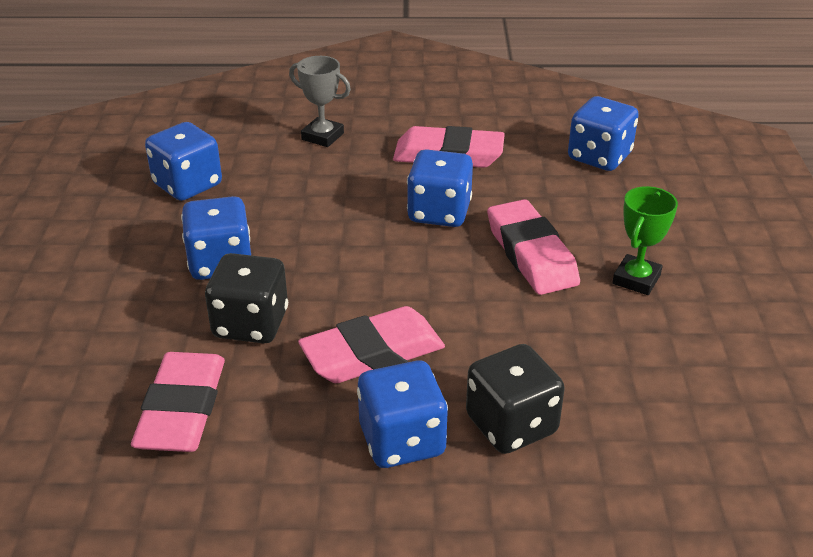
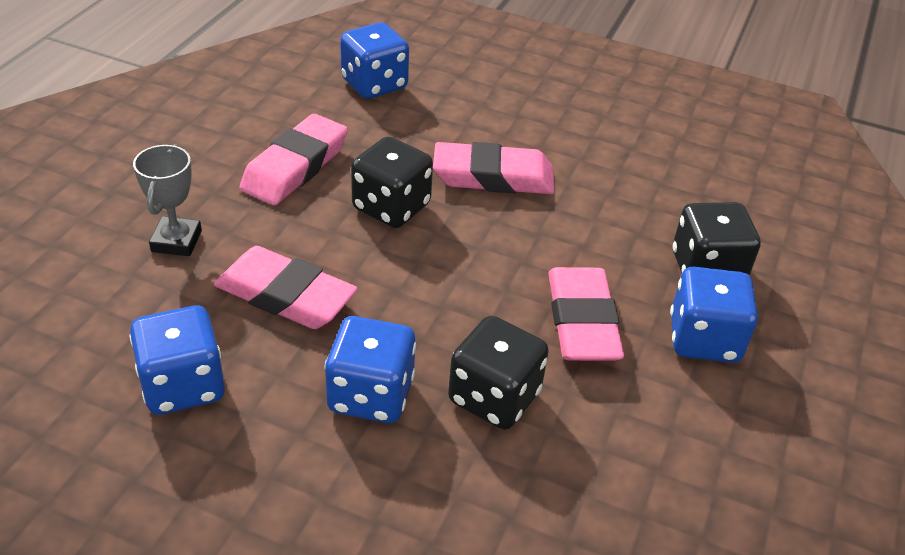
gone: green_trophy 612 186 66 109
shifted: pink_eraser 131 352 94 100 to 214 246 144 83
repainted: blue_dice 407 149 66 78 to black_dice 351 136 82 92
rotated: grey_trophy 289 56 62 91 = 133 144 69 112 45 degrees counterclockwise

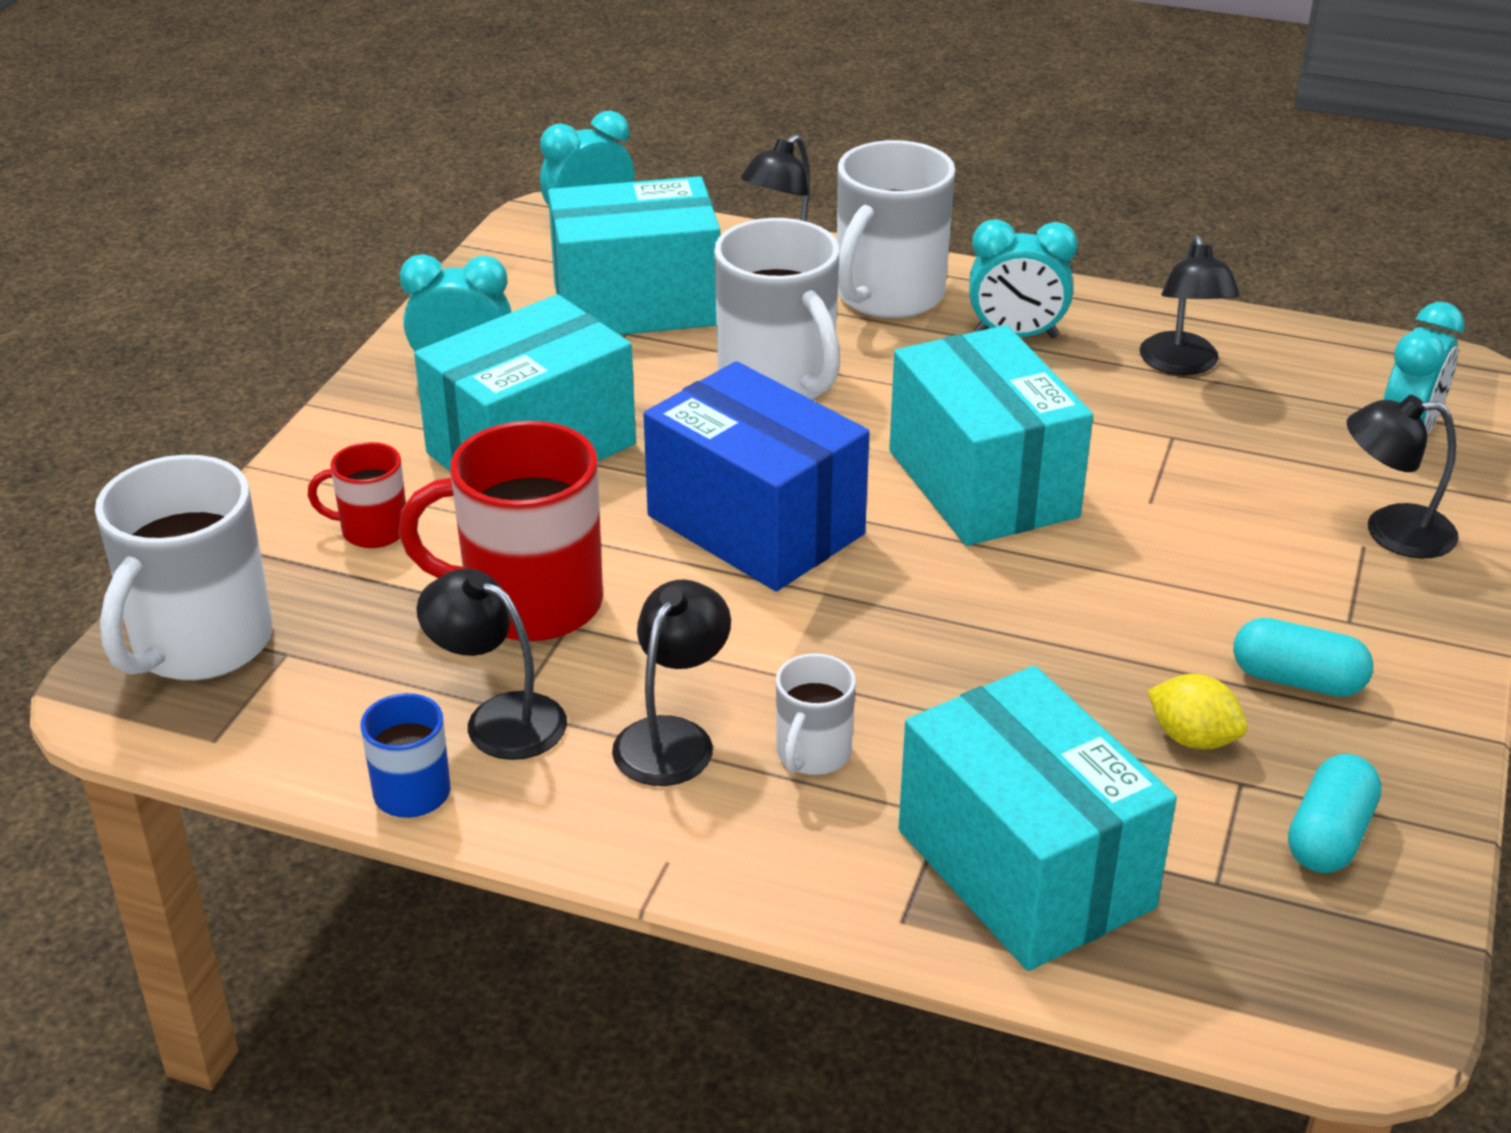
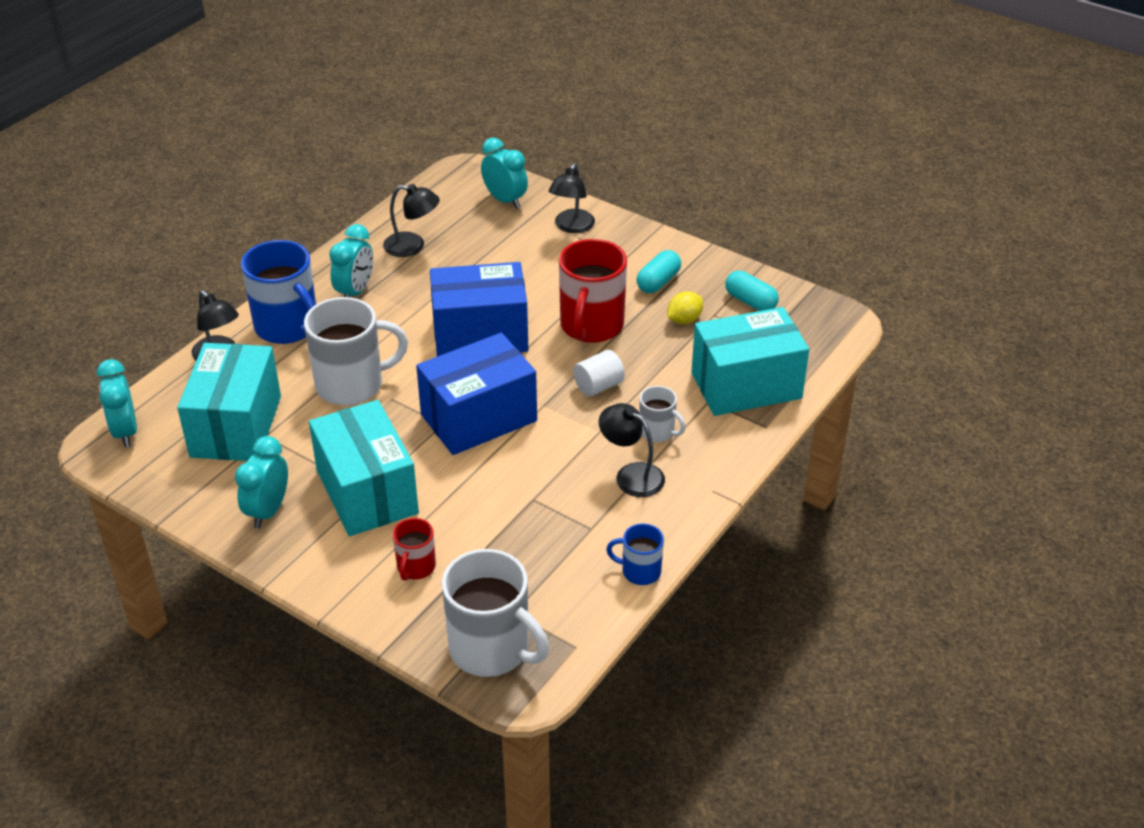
gone: black_lamp 416 569 151 191
new: white_cylinder 573 350 52 47
shifted: red_mug 398 421 205 221 to 559 239 68 104
repainted: white_mug 837 140 118 178 to blue_mug 241 240 75 104; turquoise_box 889 325 204 221 to blue_box 430 262 98 95

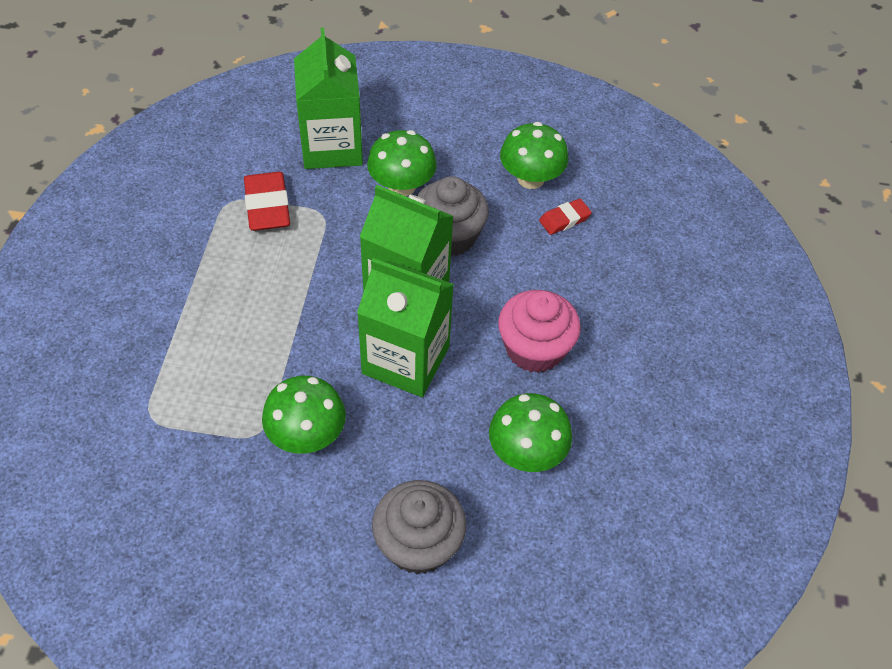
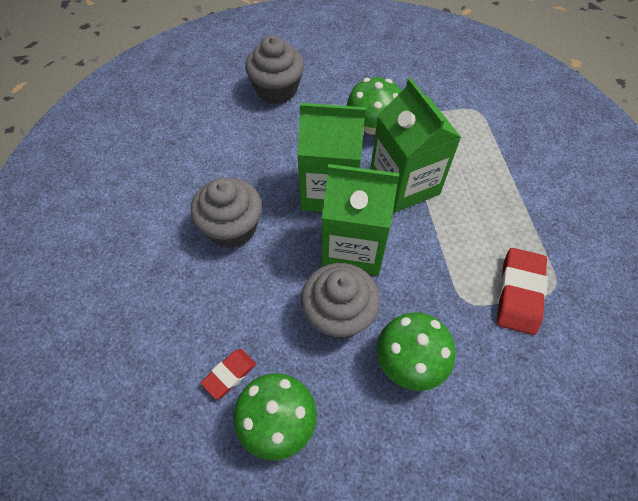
gone: green_mushroom 489 393 83 79
shifted: green_carton 294 28 69 141 to 370 78 92 134
repainted: pink_cupcake 498 290 83 83 to grey_cupcake 191 177 71 71
rotated: red_eraser 244 172 46 59 = 497 248 51 87 45 degrees clockwise

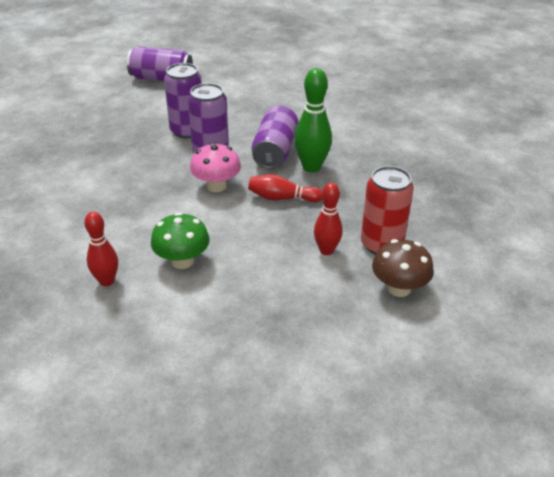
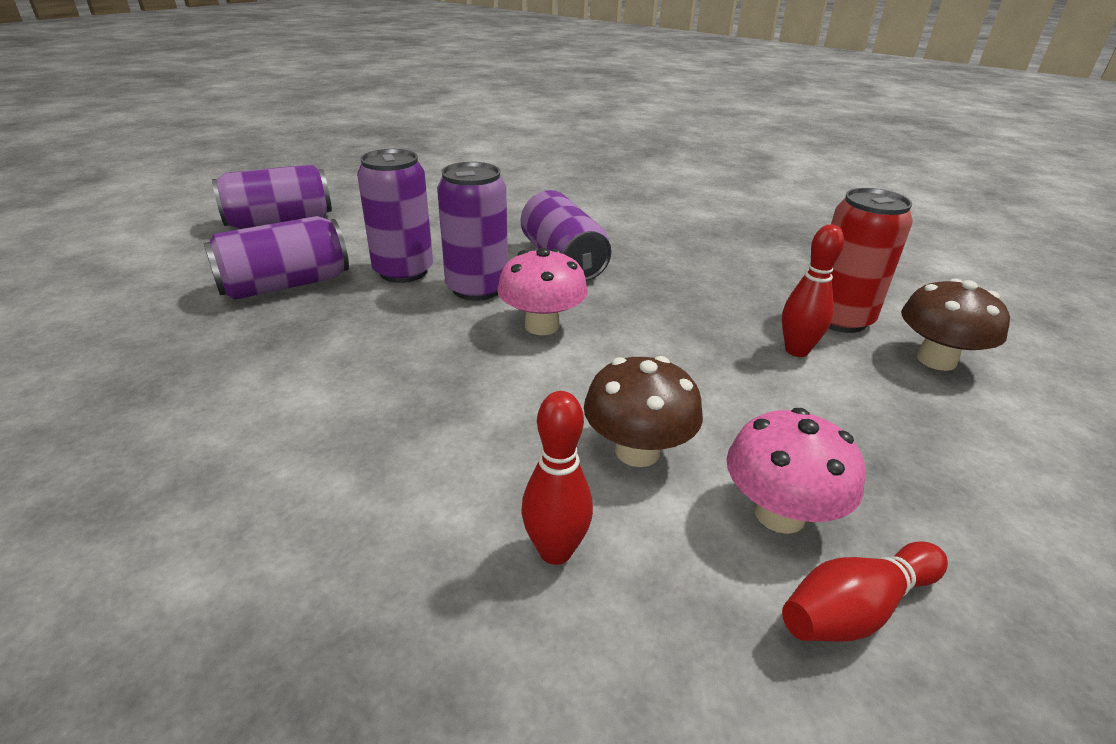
gone: green_bowling_pin 294 68 38 105
new: purple_can 203 216 146 84; pink_mushroom 726 408 139 126
shifted: red_bowling_pin 248 174 75 28 to 782 541 166 101
repainted: green_mushroom 151 212 59 57 to brown_mushroom 584 356 119 111

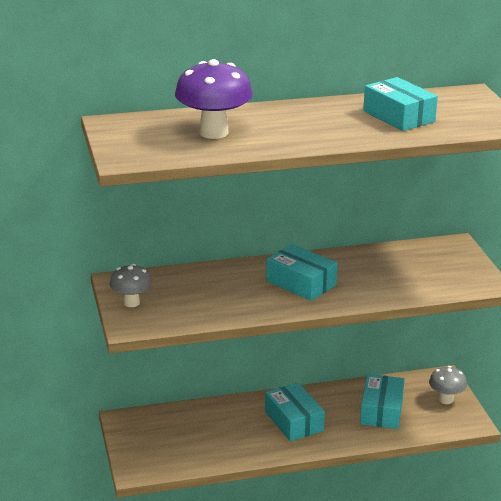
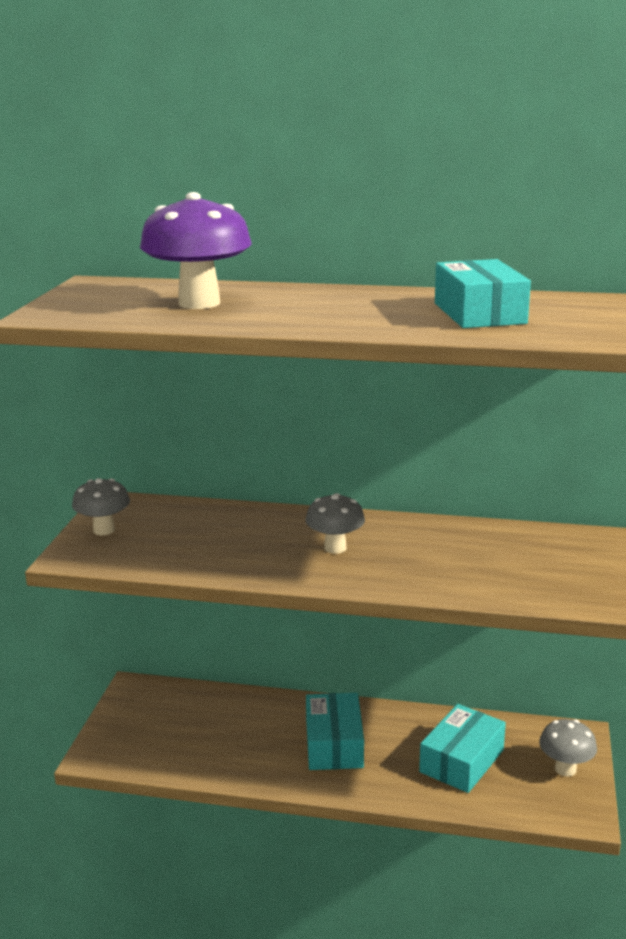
swapped: turquoise_box 266 244 72 57 to grey_mushroom 305 493 60 61

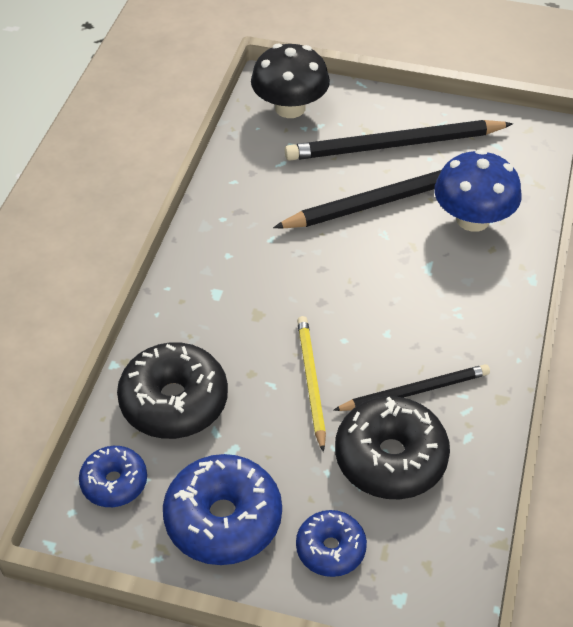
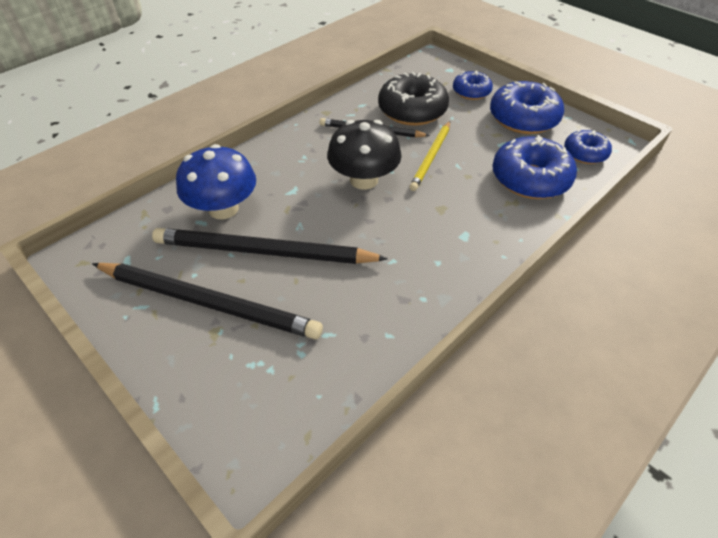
shifted: black_mushroom 251 43 79 75 to 327 120 75 70
repainted: black_donut 117 342 111 97 to blue_donut 492 135 85 64

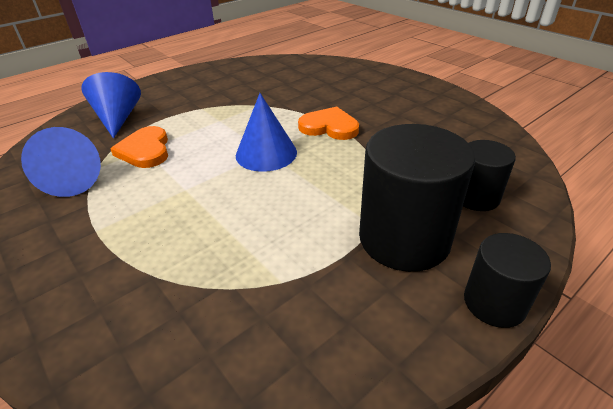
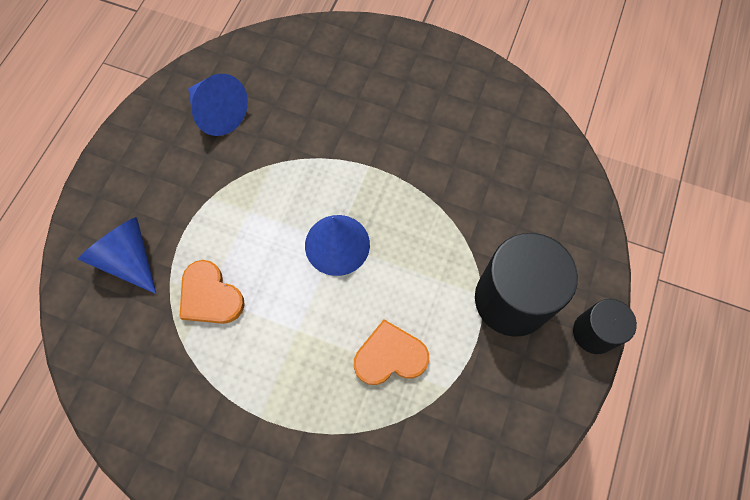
gone: black_cylinder 463 140 53 71
shifted: orange_heart 298 107 61 33 to 354 320 75 65; blue_cone 21 127 80 70 to 188 74 60 62

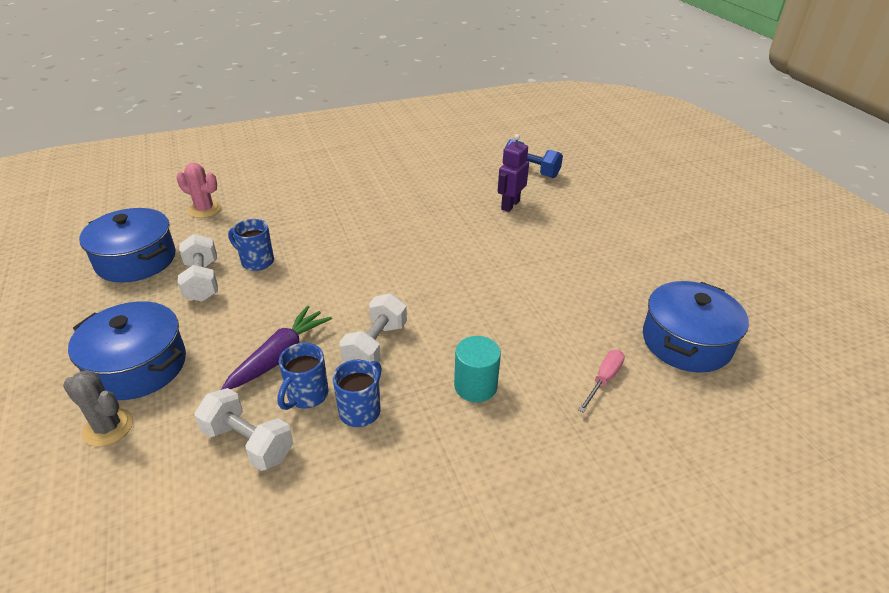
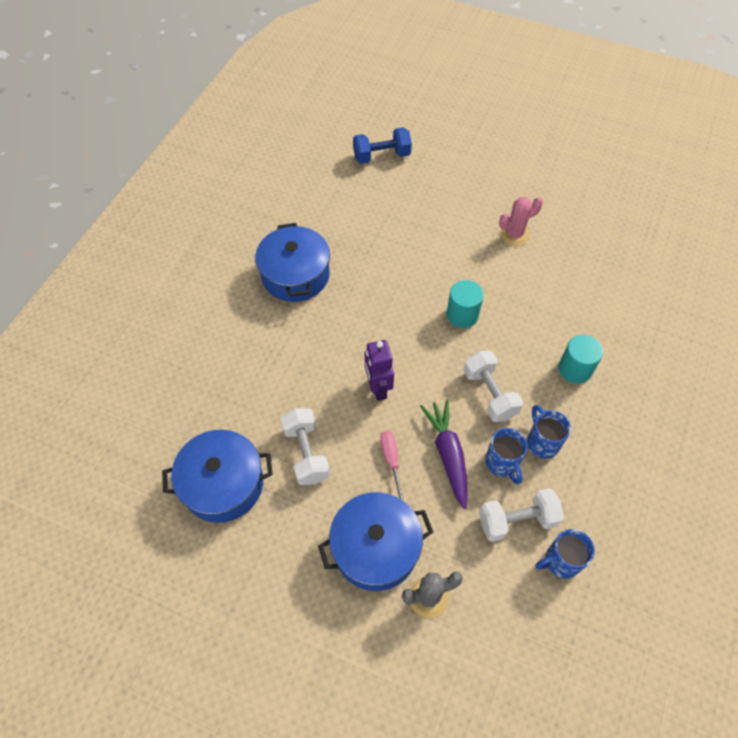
new: turquoise_cylinder 447 280 37 48
shifted: purple_robot 498 134 31 78 to 365 340 29 61; pink_cactus 176 163 45 55 to 499 197 44 49; blue_mug 228 219 46 52 to 535 529 60 49; blue_pot 643 281 106 92 to 255 223 75 79; pink_screwdriver 578 350 47 63 to 380 431 25 71
rotated: white_dumbbell 178 234 40 68 = 280 408 50 77 45 degrees clockwise

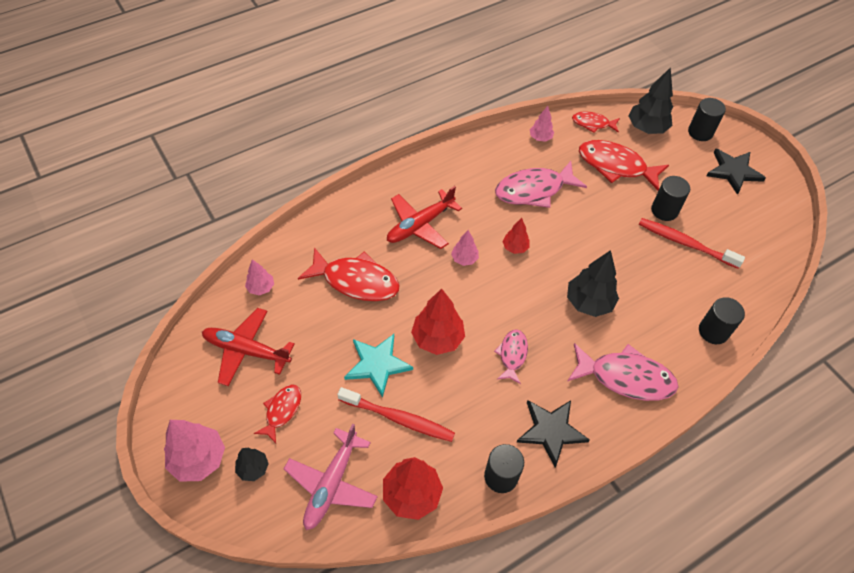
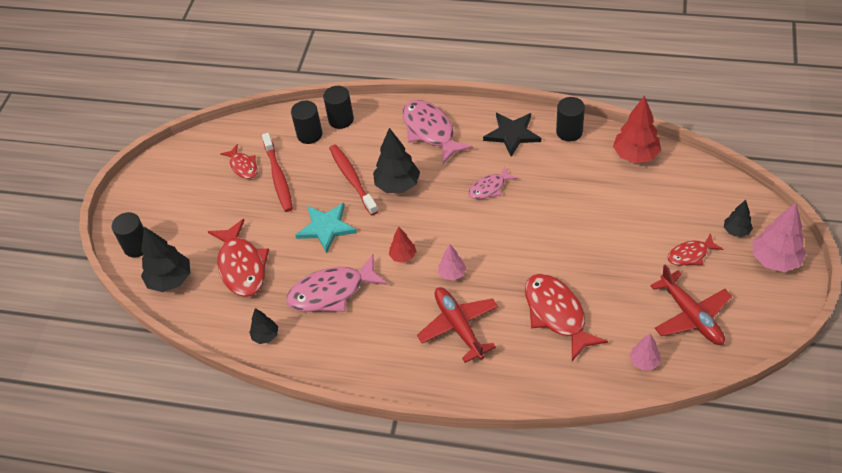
gone: black_star 706 148 60 47; red_tree 411 288 54 67; pink_plane 284 424 94 106
shifted: red_fish 572 111 48 22 to 220 144 37 35; black_cylinder 651 176 39 45 to 291 101 32 43; turquoise_star 344 334 69 64 to 295 203 62 51; red_toothbrush 337 387 118 55 to 329 144 49 71
repainted: pink_tree 530 106 24 36 to black_tree 249 308 29 36
rotated: pink_fish 495 161 92 47 = 286 254 102 58 135 degrees clockwise; red_plane 387 186 75 63 = 417 287 81 76 120 degrees counterclockwise

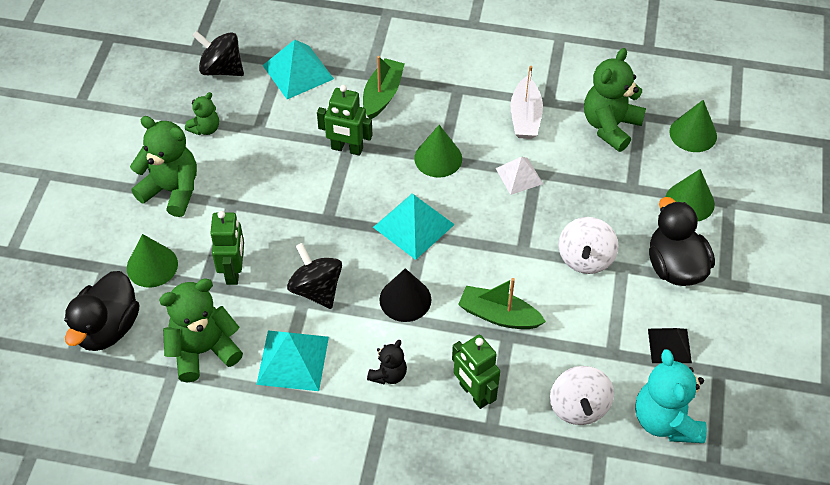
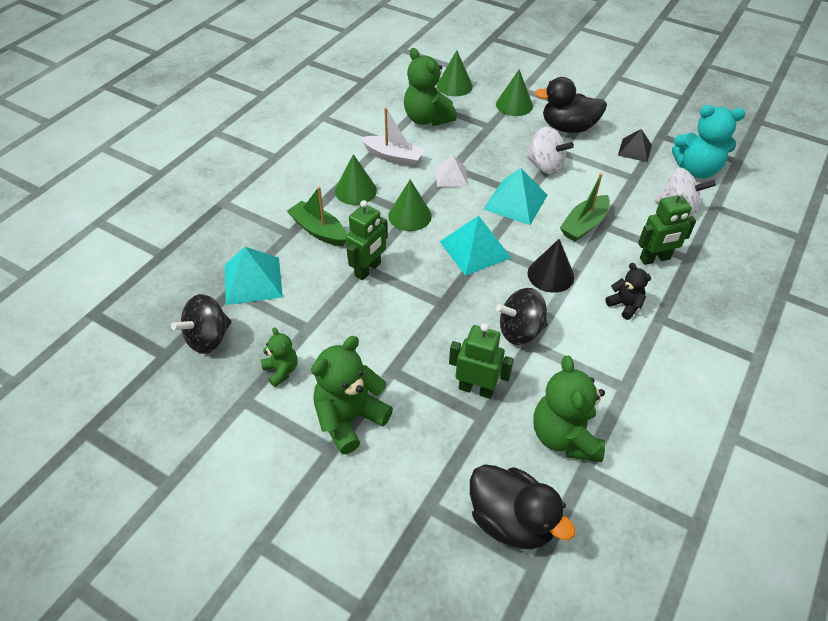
shifted: green_cone 127 234 51 54 to 335 154 42 51; turquoise_pyramid 256 331 73 60 to 483 168 64 57

